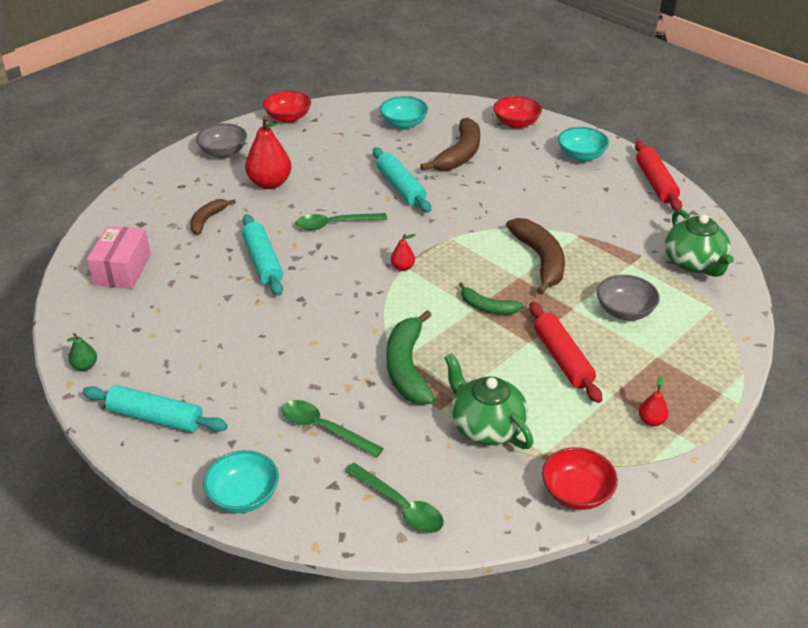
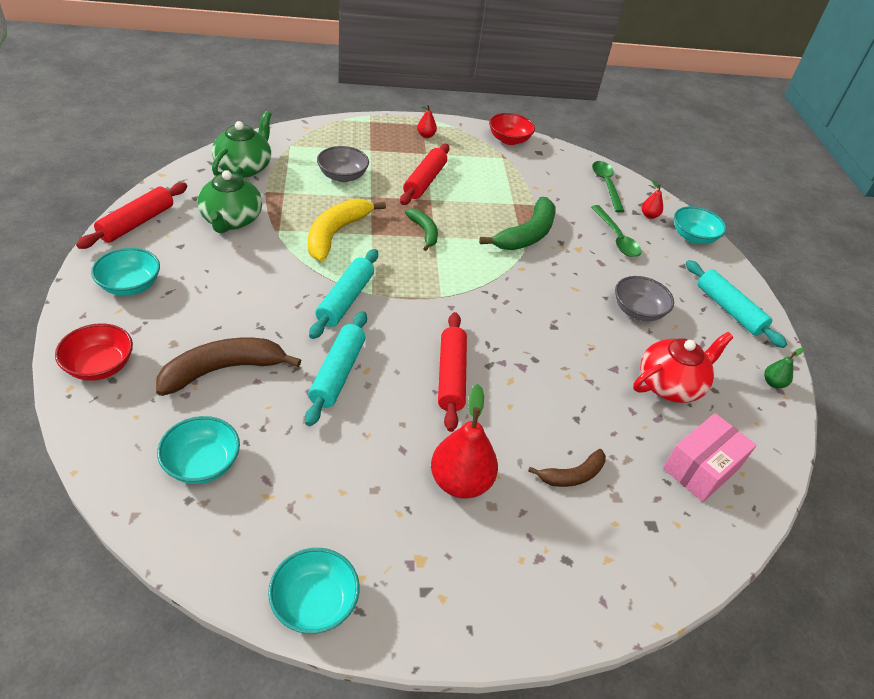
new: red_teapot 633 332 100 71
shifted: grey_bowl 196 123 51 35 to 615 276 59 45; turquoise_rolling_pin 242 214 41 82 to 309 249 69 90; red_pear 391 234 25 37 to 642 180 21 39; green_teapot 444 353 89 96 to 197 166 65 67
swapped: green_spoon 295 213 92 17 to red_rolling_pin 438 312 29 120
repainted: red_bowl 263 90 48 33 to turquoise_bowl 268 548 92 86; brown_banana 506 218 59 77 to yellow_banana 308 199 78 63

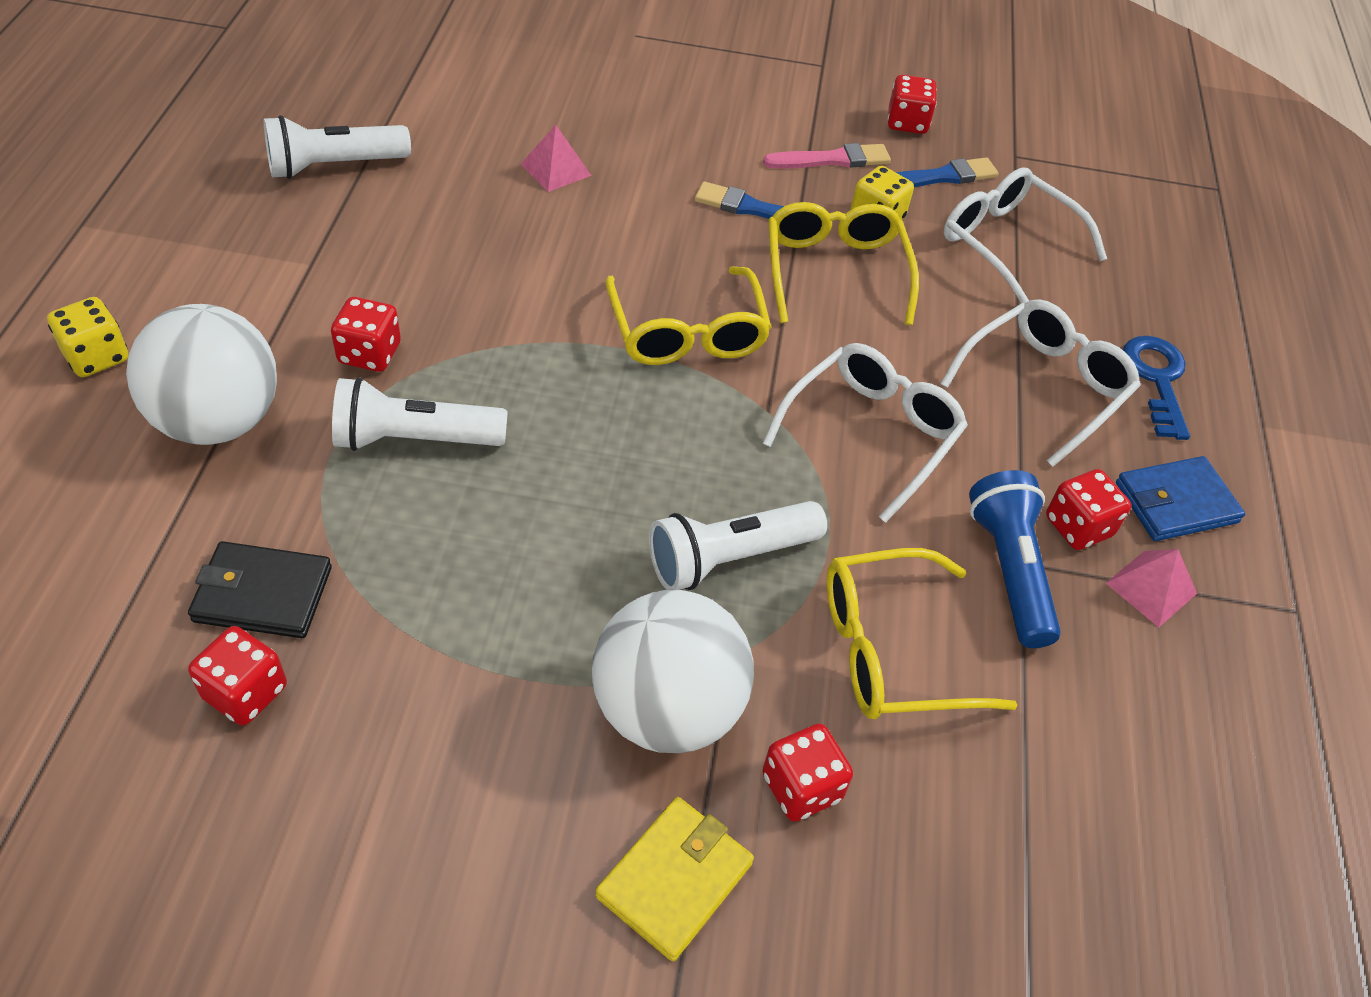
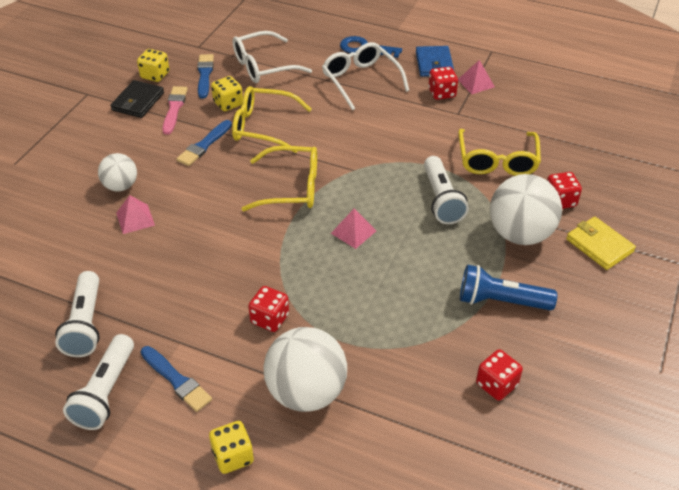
gone: white_glasses 763 343 205 180
new: white_ball 98 153 39 39; pink_pyramid 331 208 45 41; blue_brush 141 346 71 66
shifted: white_flashlight 332 377 176 74 to 63 334 71 96; blue_flashlight 969 470 92 178 to 460 264 97 46; black_wallet 188 541 144 97 to 110 80 54 38
repainted: red_dice 888 75 49 59 to yellow_dice 137 49 32 33

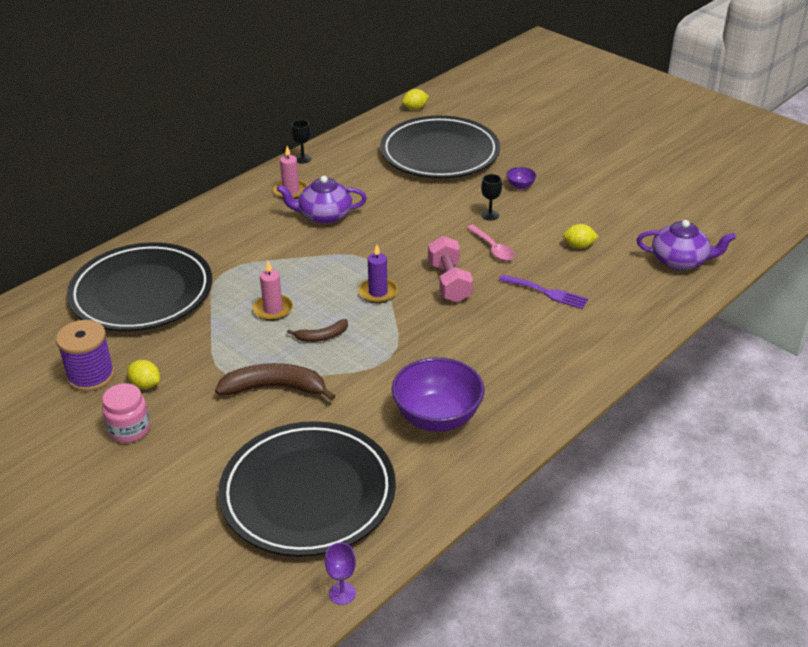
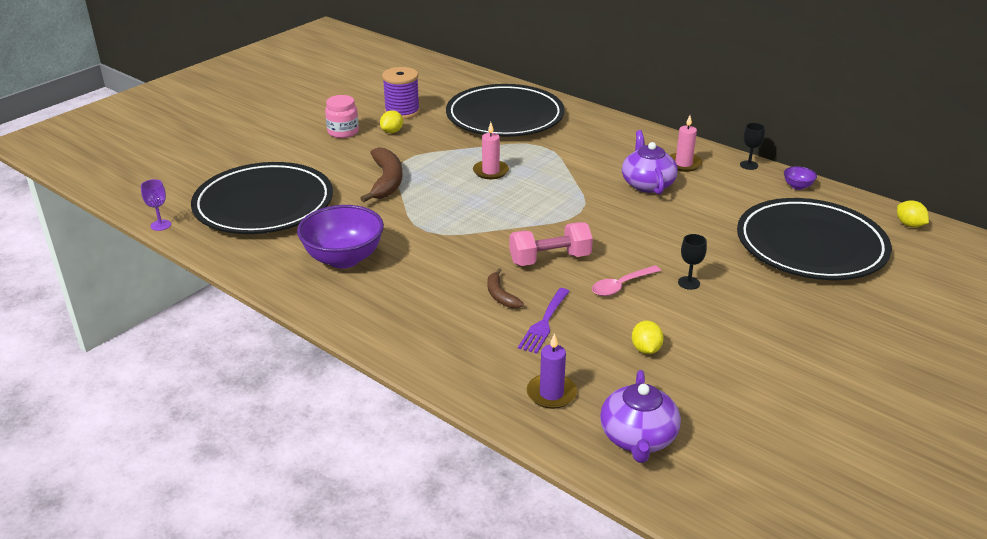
shifted: purple_bowl 506 167 30 23 to 784 166 33 24; purple_candle 358 244 40 59 to 527 333 50 76; brown_banana 287 319 61 23 to 487 268 37 40

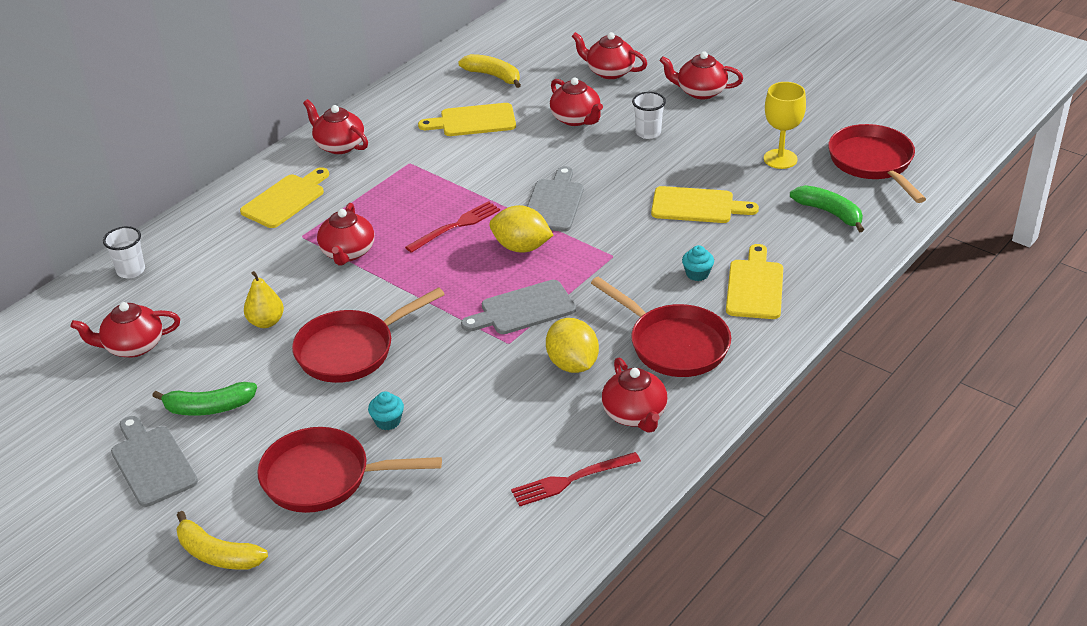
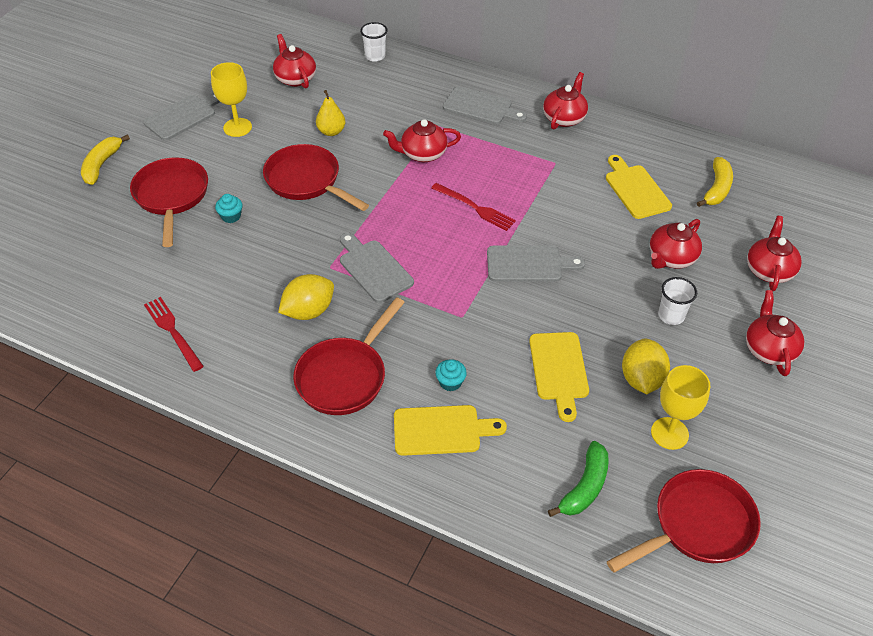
gone: red_teapot 602 358 66 75
shifted: yellow_lemon 489 205 65 48 to 622 338 48 56
swapped: green_banana 152 382 105 34 to yellow_goblet 211 62 41 75
repainted: yellow_cutting_board 240 167 89 61 to grey_cutting_board 443 86 84 38

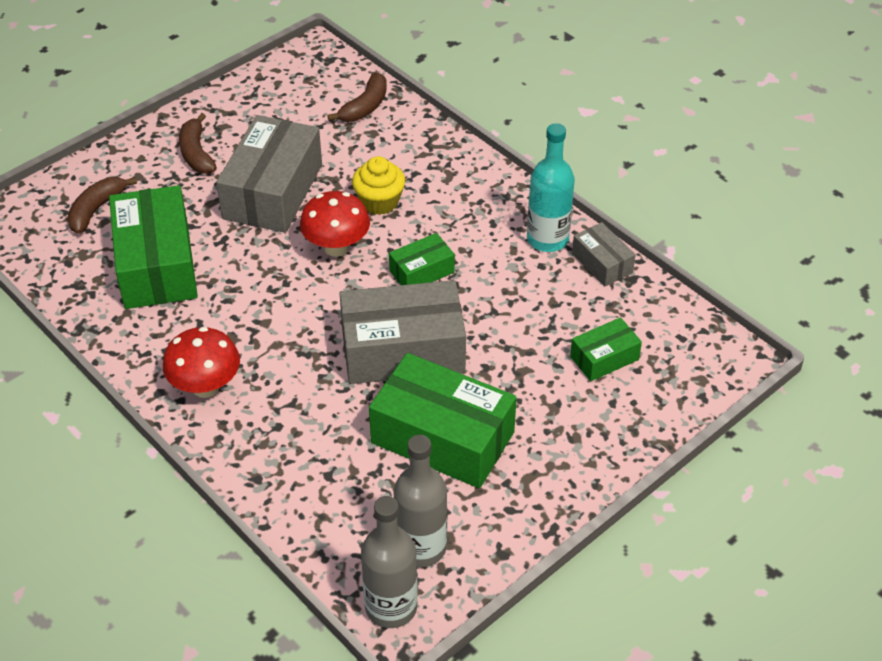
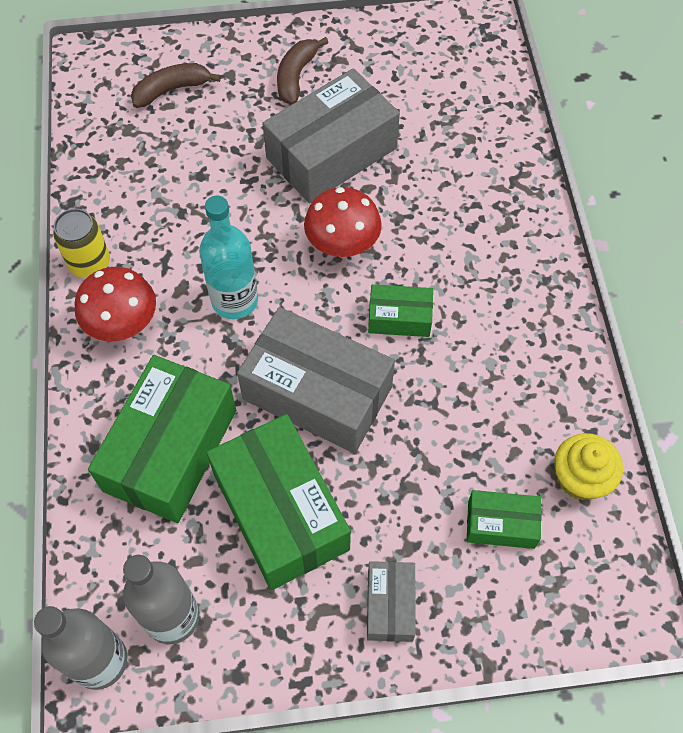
gone: brown_banana 327 73 60 49
new: yellow_can 53 208 57 70
shifted: turquoise_bottle 527 123 48 129 to 199 196 59 123; yellow_cupcake 352 156 53 59 to 554 433 69 67; green_box 109 185 89 124 to 88 355 148 168; grey_box 572 222 64 65 to 367 561 49 81

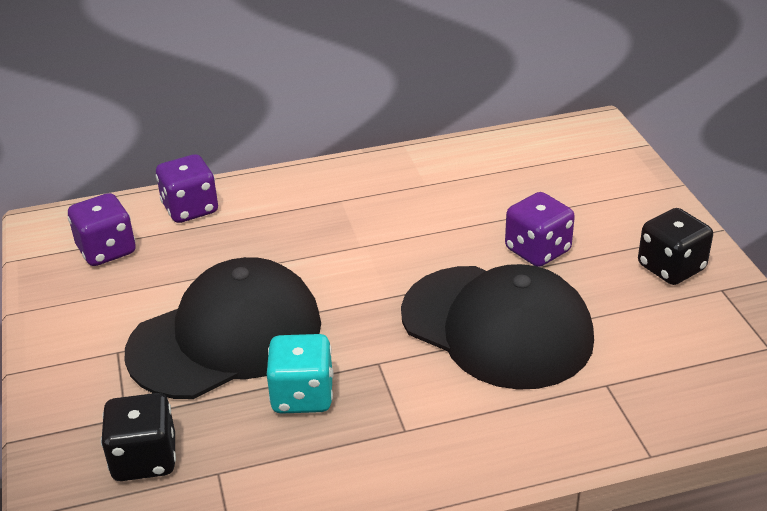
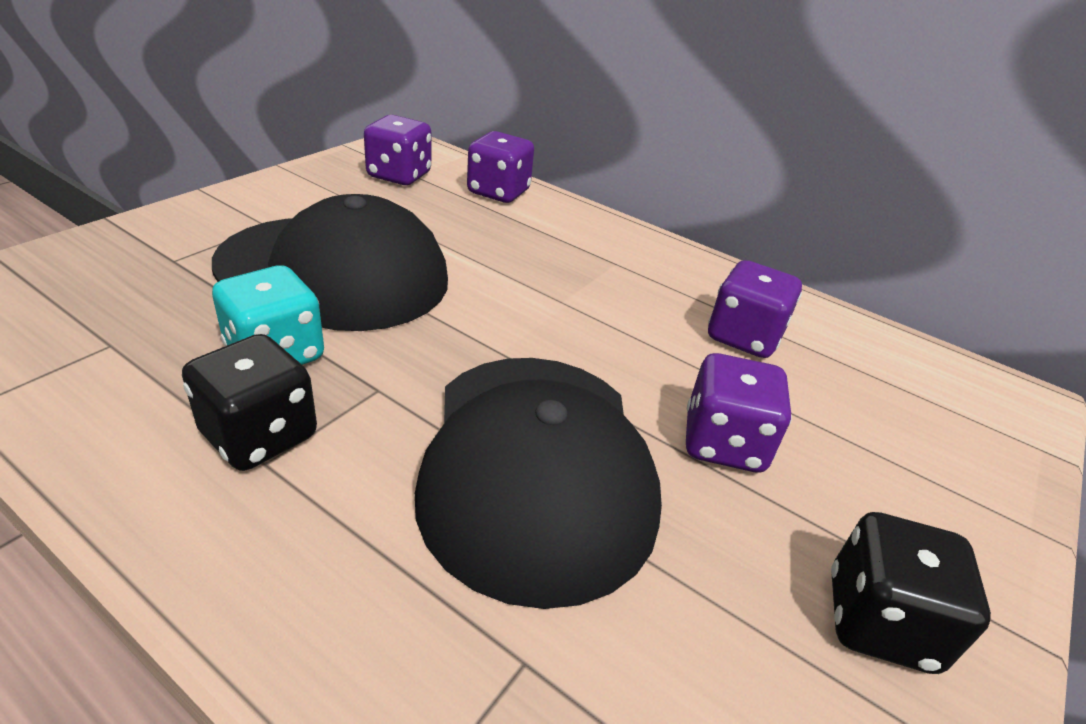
new: purple_dice 708 260 94 98
shifted: black_dice 101 393 75 88 to 182 334 135 137

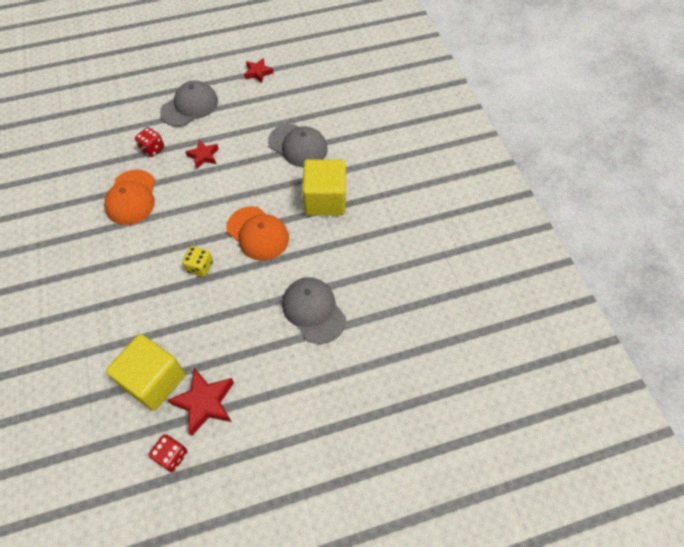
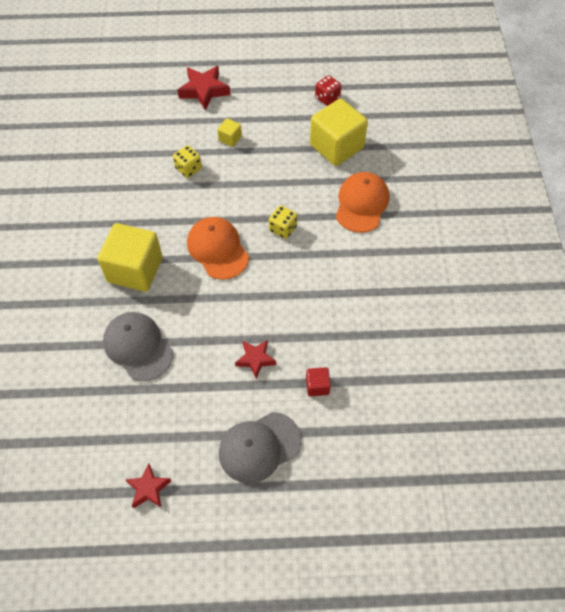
new: yellow_cube 217 118 25 29
shifted: orange_cap 104 170 51 55 to 336 172 53 61; red_star 168 368 66 68 to 177 66 53 44
swapped: red_dice 135 127 29 30 to red_cube 306 367 25 29; grey_cap 282 277 64 67 to yellow_dice 173 145 29 33

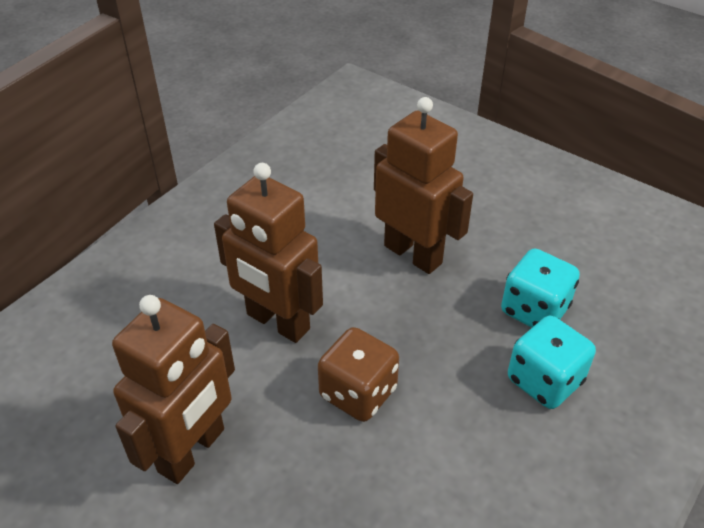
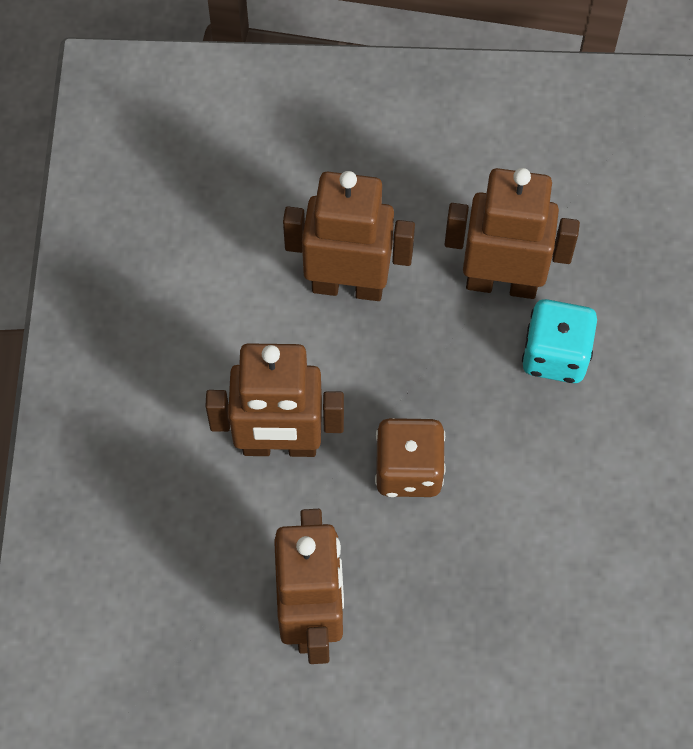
swapped: turquoise_dice 501 249 79 79 to brown_robot 445 168 135 131

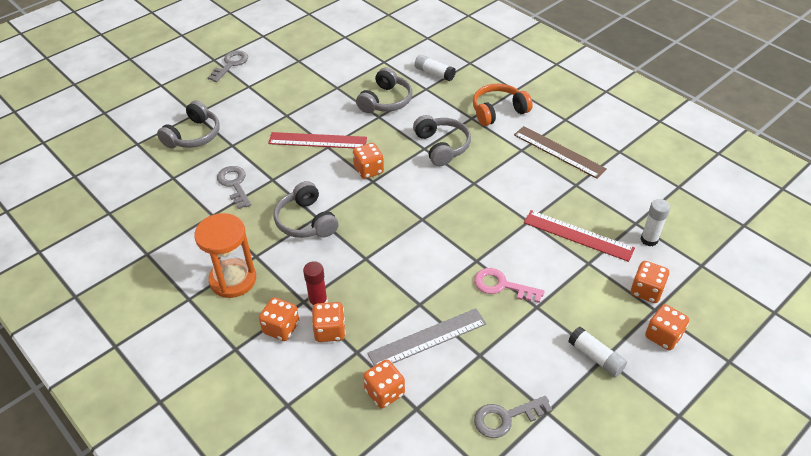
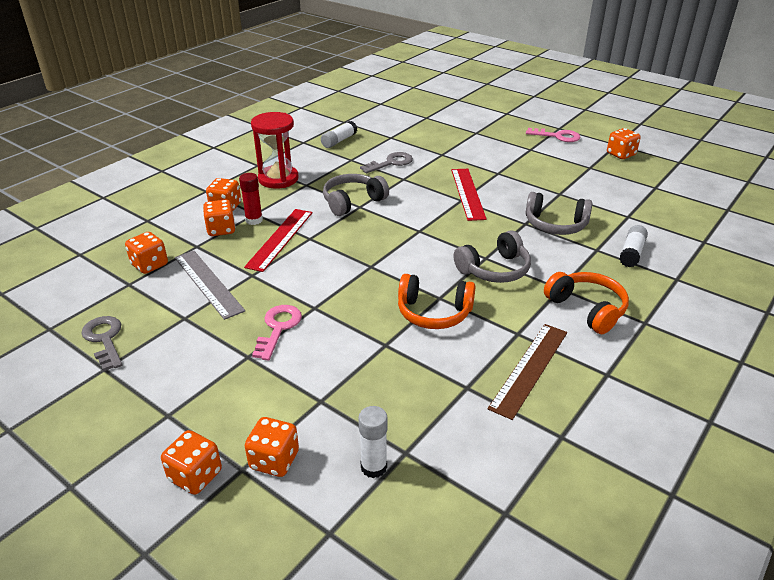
gone: grey_headphones 157 100 63 48
new: orange_headphones 398 274 77 55
shifted: orange_dice 353 143 31 36 to 607 128 34 31; red_ruler 524 210 111 52 to 244 209 69 63; white_glue_stick 568 326 59 51 to 321 121 36 27
repainted: grey_key 208 50 40 32 to pink_key 526 128 54 14; orange_hourglass 194 213 62 85 to red_hourglass 251 112 47 77

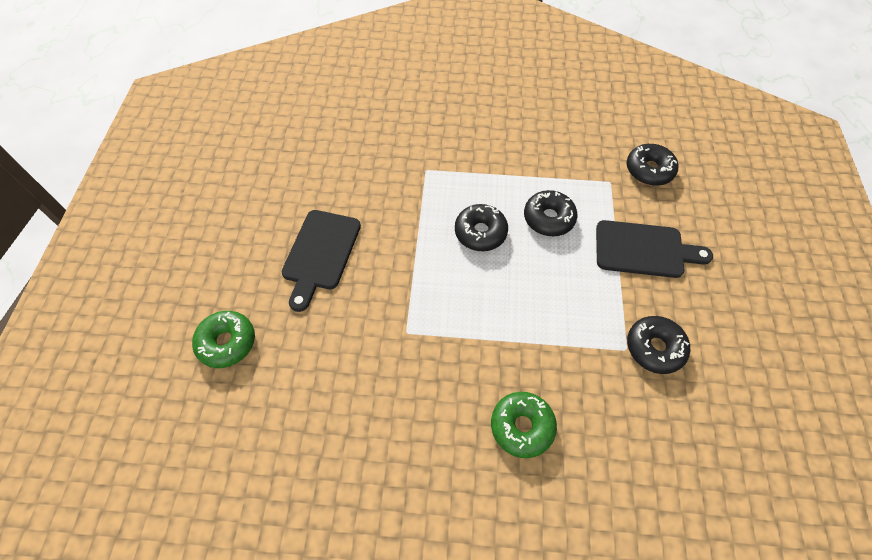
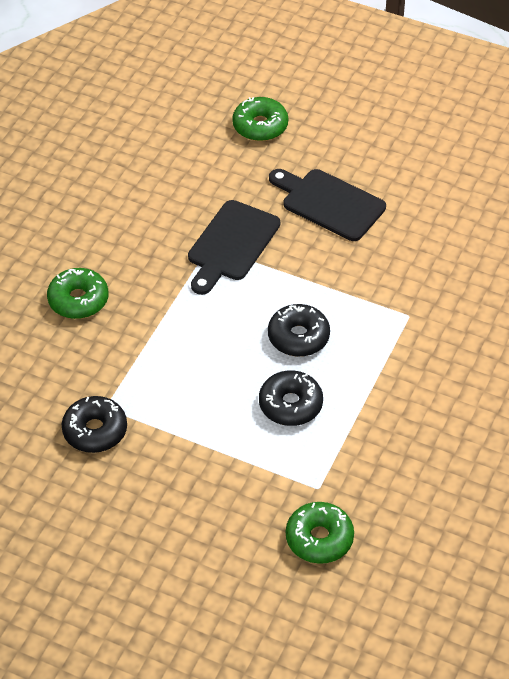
shifted: black_cutting_board 596 220 117 58 to 188 200 92 95
repainted: black_donut 627 144 51 42 to green_donut 286 502 68 62

